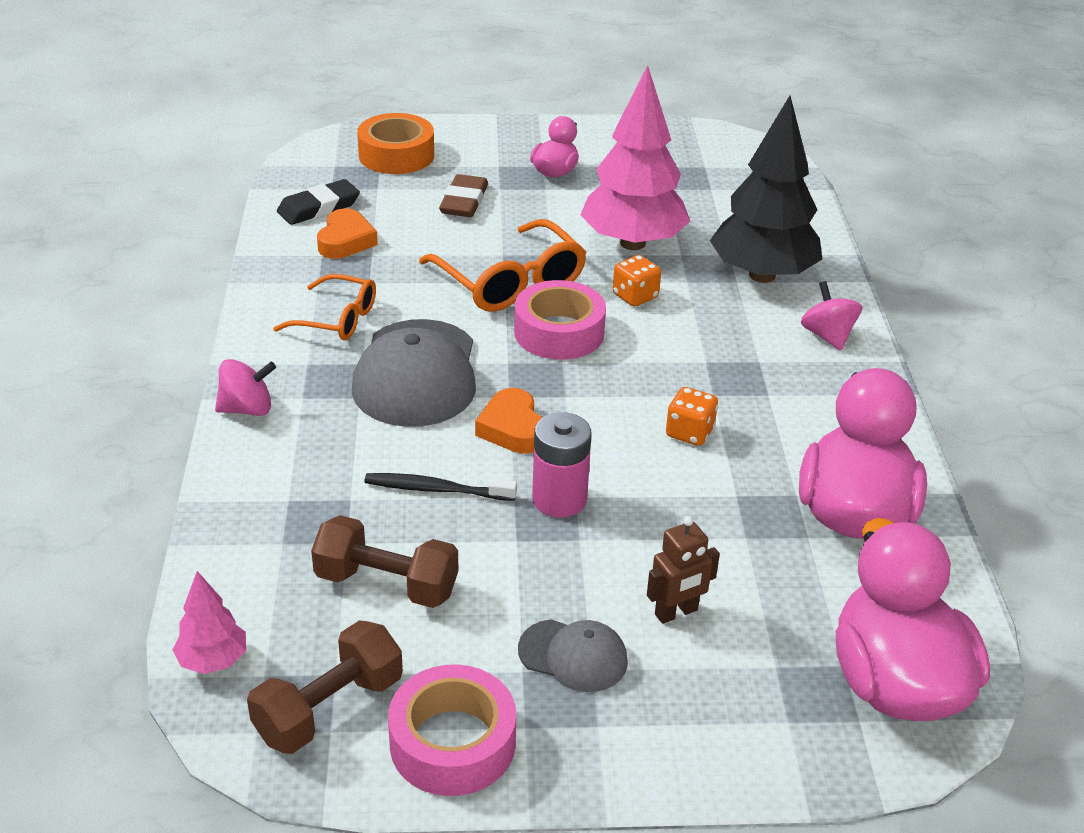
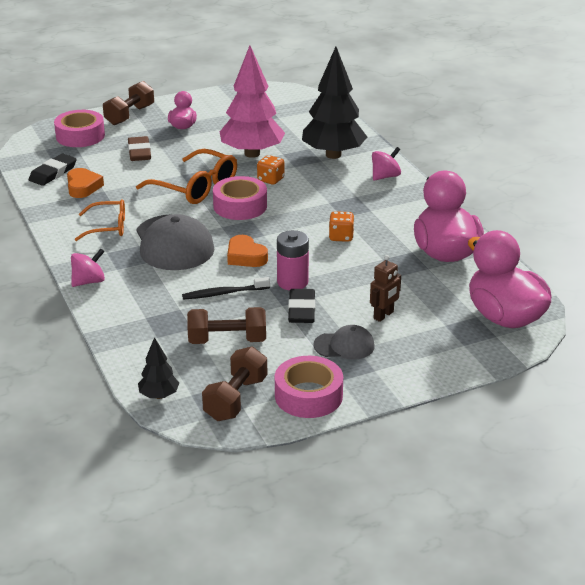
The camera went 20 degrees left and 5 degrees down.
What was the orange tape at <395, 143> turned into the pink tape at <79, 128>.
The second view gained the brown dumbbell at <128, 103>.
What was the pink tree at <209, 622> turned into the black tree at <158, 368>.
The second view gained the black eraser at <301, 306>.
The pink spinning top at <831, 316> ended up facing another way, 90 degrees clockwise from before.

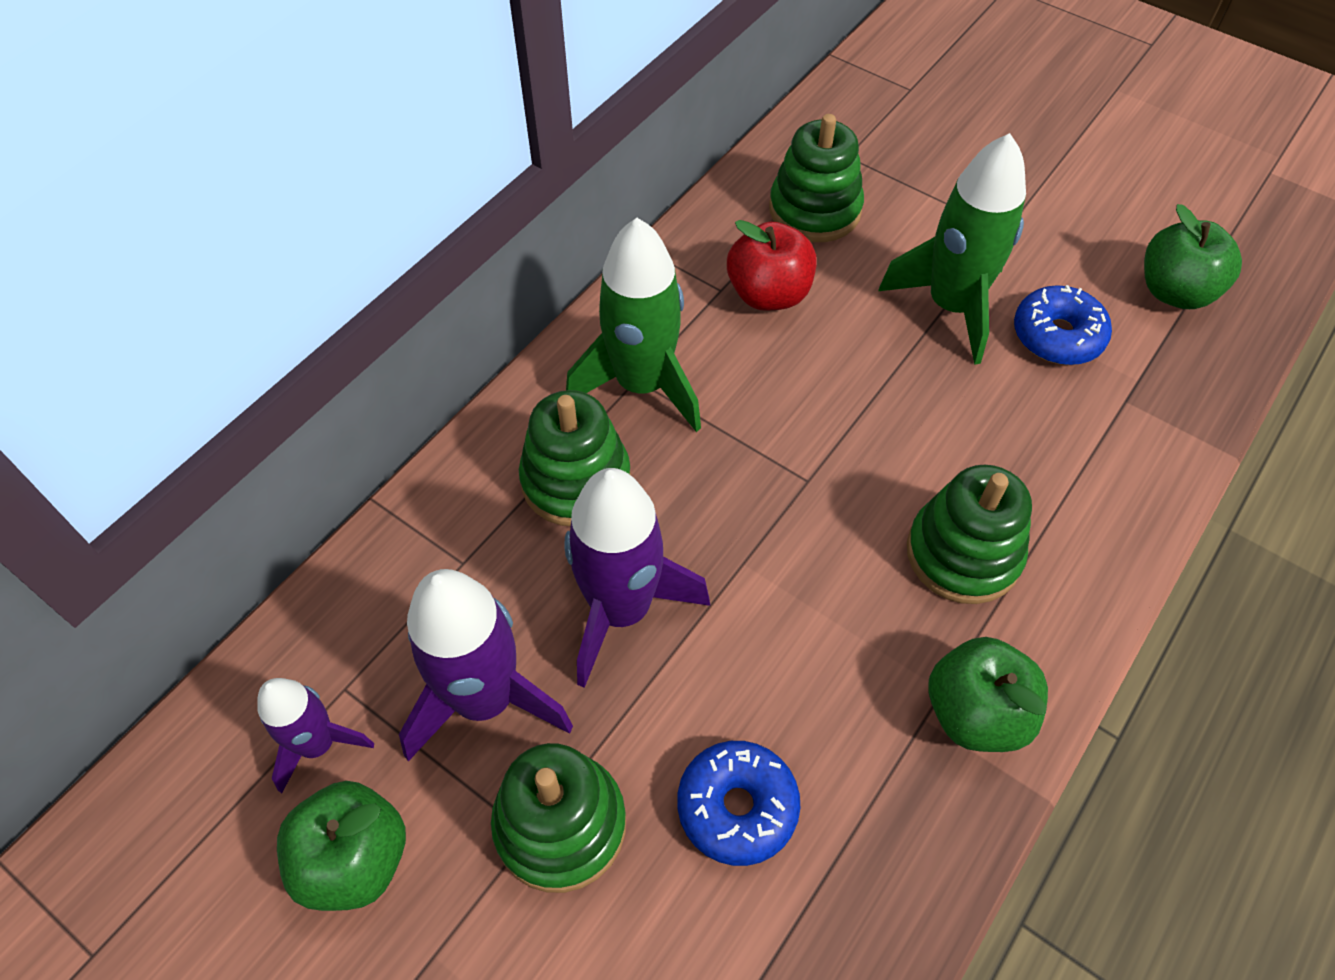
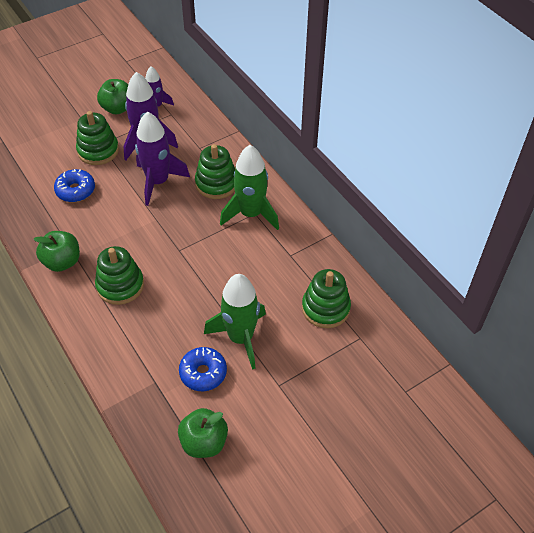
The camera went 110 degrees right and 5 degrees down.
The second view lost the red apple at <771, 265>.

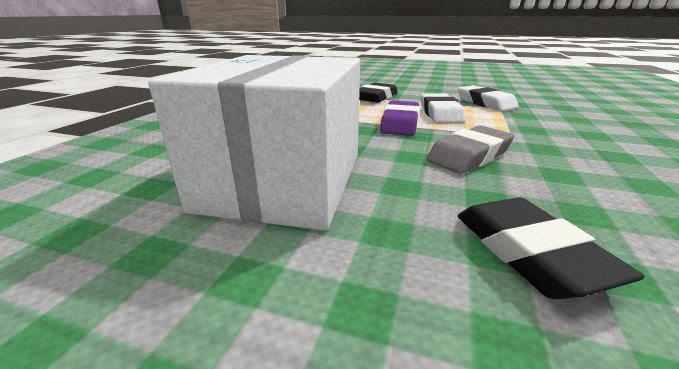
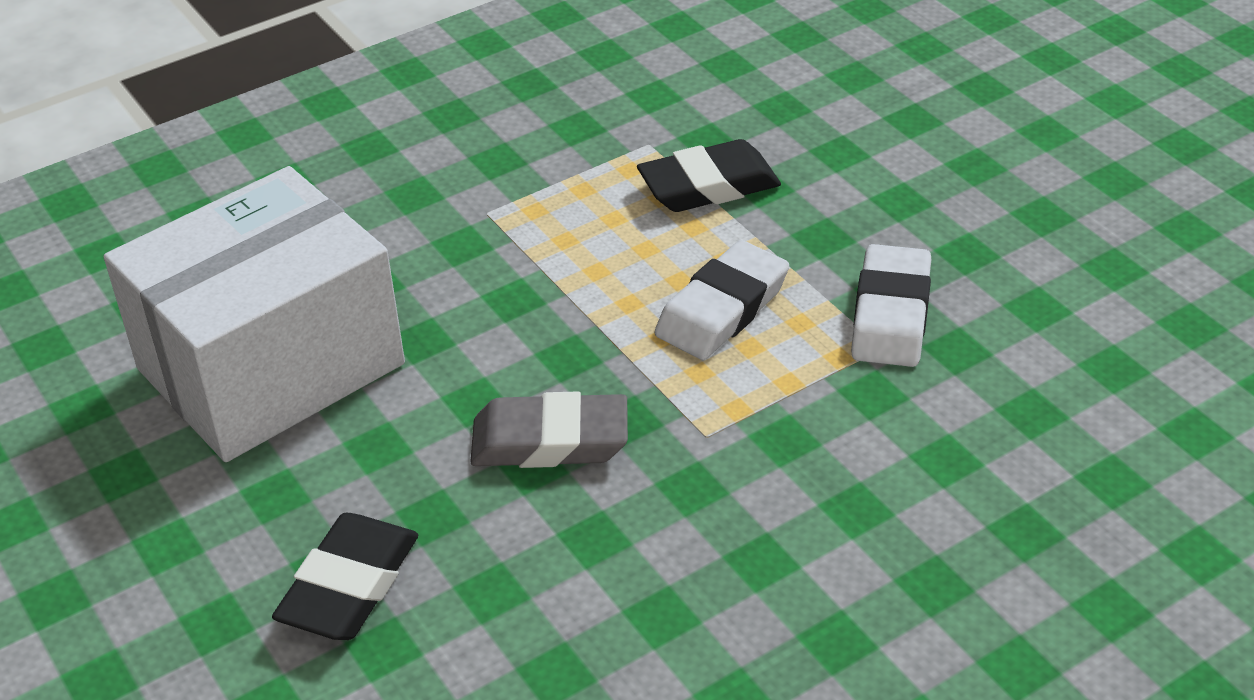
The camera went 40 degrees right and 15 degrees up.
The second view lost the purple eraser at <400, 118>.

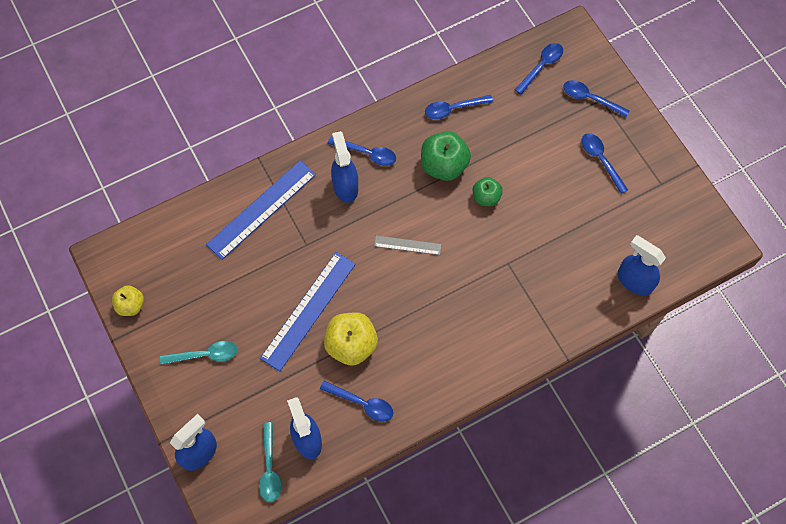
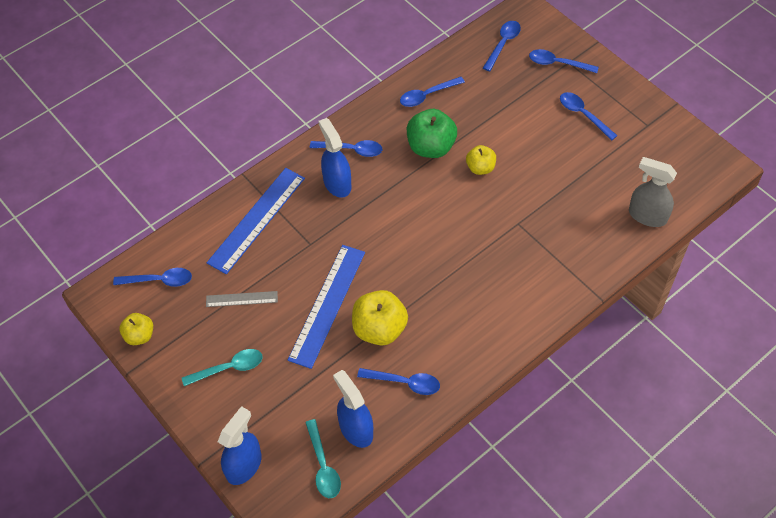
The camera went 10 degrees left and 10 degrees down.
The second view gained the blue spoon at <152, 277>.
The grey ruler ended up elsewhere, having gone from <408, 245> to <242, 299>.
What was the green apple at <488, 191> turned into the yellow apple at <481, 160>.
What was the blue spray bottle at <642, 265> turned into the grey spray bottle at <653, 192>.

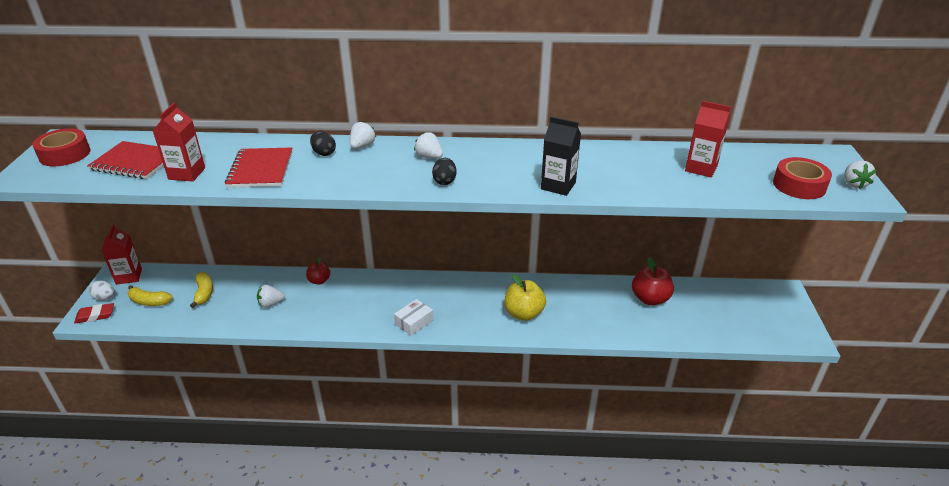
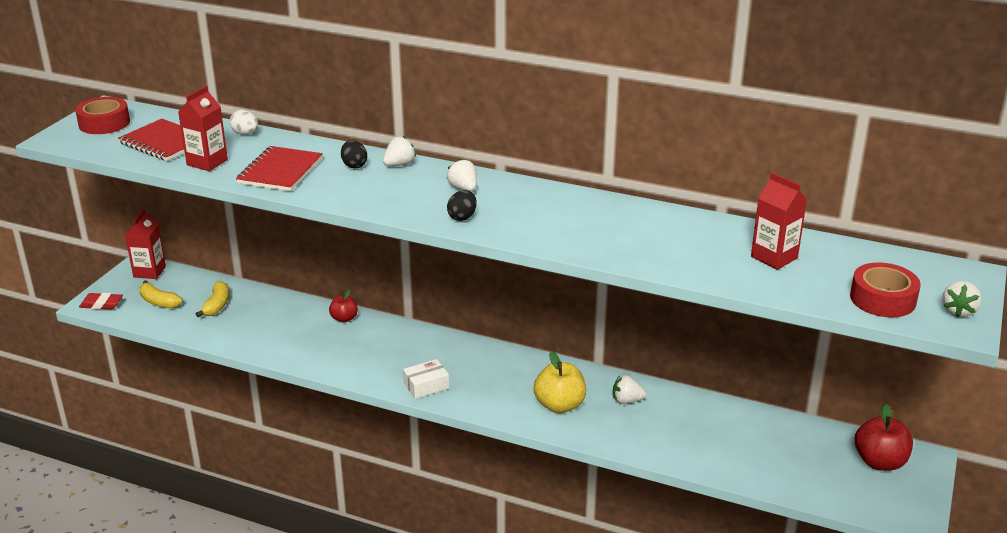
The camera went 20 degrees right and 5 degrees down.
The white egg ended up elsewhere, having gone from <102, 290> to <244, 122>.
The white strawberry ended up elsewhere, having gone from <271, 296> to <630, 389>.
The red apple ended up elsewhere, having gone from <653, 281> to <884, 437>.
The second view lost the black carton at <561, 156>.

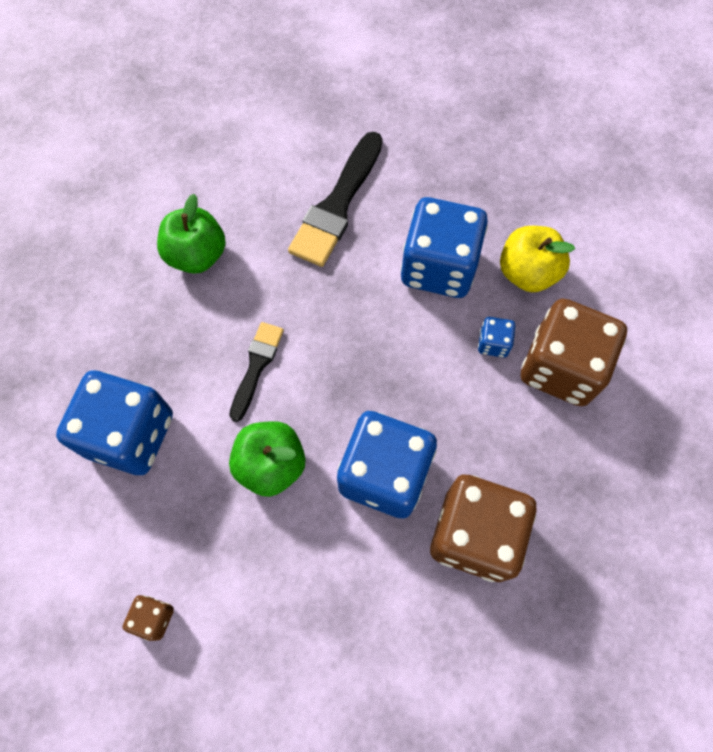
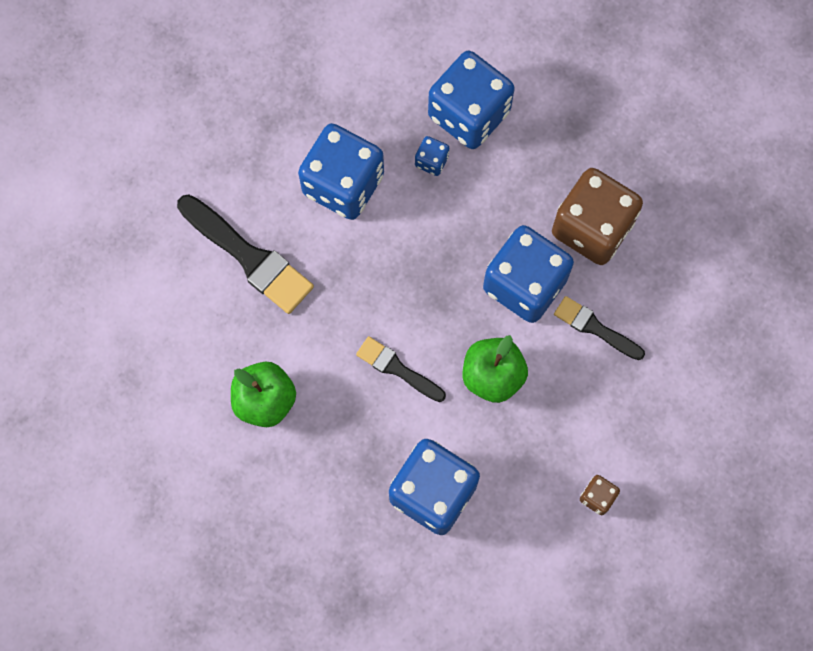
The camera went 75 degrees left and 5 degrees up.
What was the brown dice at <574, 352> turned into the blue dice at <471, 100>.
The second view gained the black brush at <599, 328>.
The second view lost the yellow apple at <537, 259>.

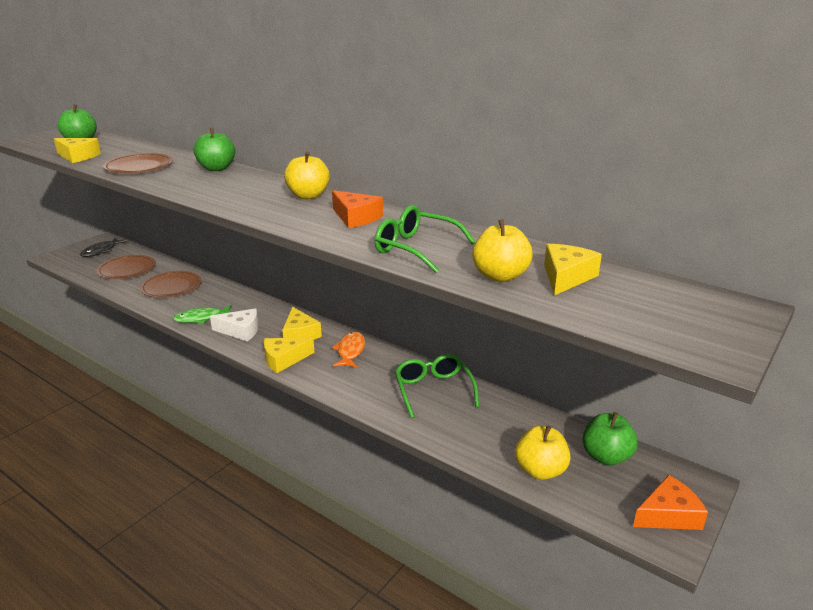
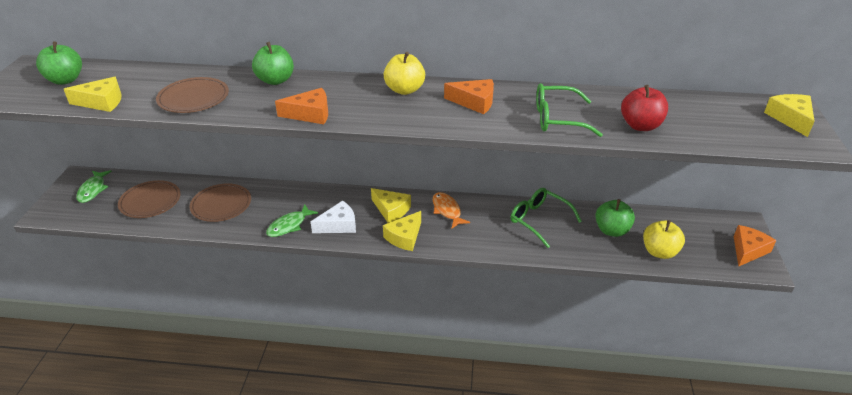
The camera went 30 degrees left and 10 degrees up.
What was the black fish at <103, 247> turned into the green fish at <94, 186>.
The second view gained the orange cheese at <301, 106>.
The green apple ended up elsewhere, having gone from <610, 438> to <615, 218>.
What was the yellow apple at <502, 250> turned into the red apple at <644, 108>.
The yellow cheese ended up elsewhere, having gone from <573, 270> to <789, 115>.

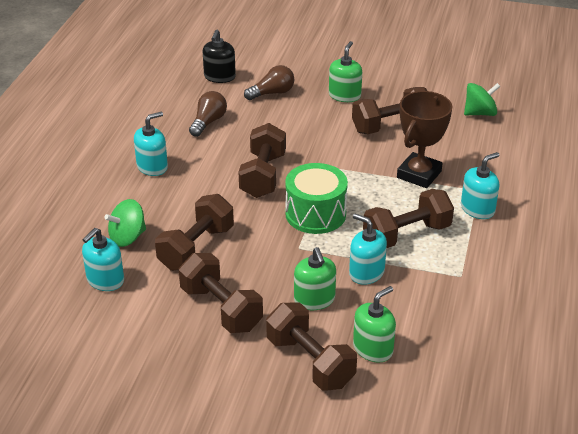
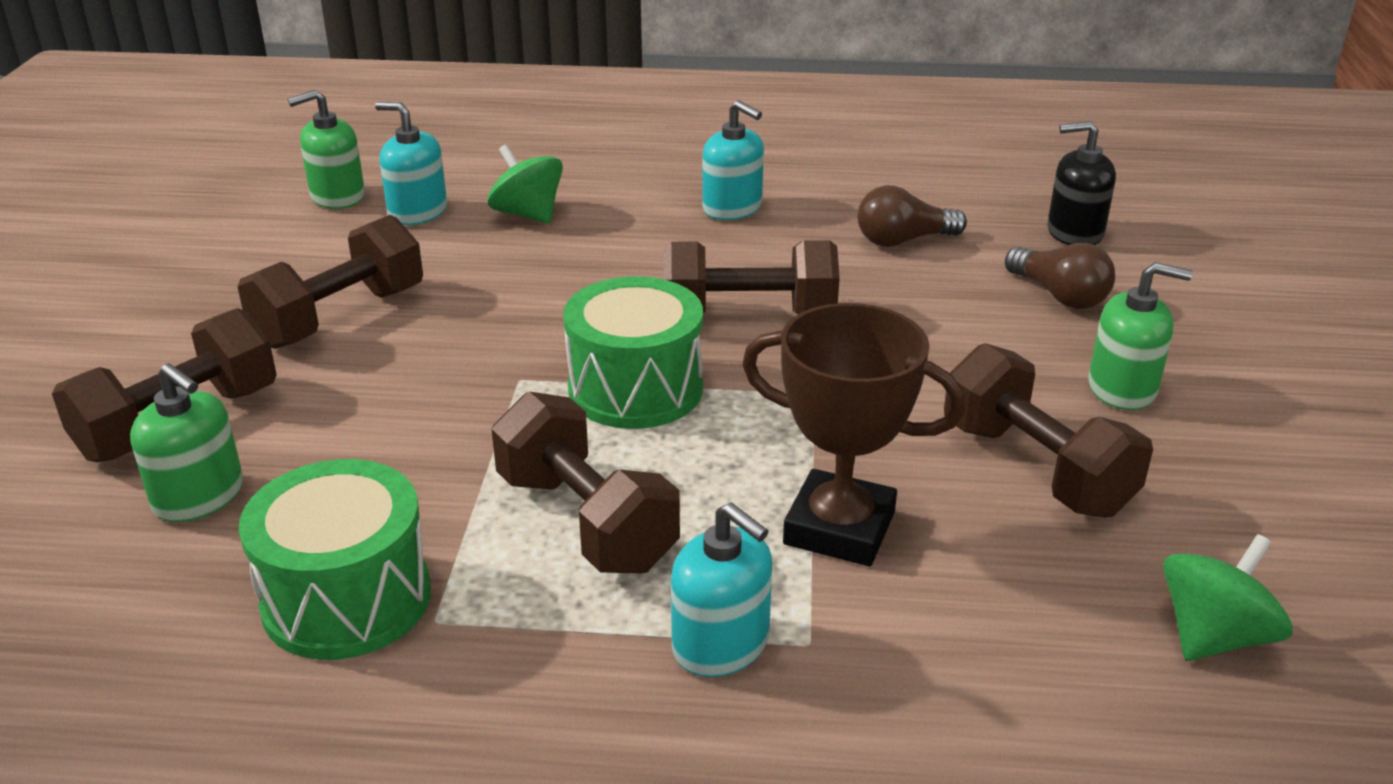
The camera went 80 degrees right and 5 degrees down.
The second view gained the green drum at <335, 559>.
The green soap dispenser ended up elsewhere, having gone from <315, 278> to <326, 149>.
The brown light bulb at <208, 114> ended up facing another way, 150 degrees clockwise from before.
The green spinning top at <482, 99> ended up facing another way, 105 degrees counterclockwise from before.
The second view lost the brown dumbbell at <194, 232>.
The second view lost the turquoise soap dispenser at <368, 249>.

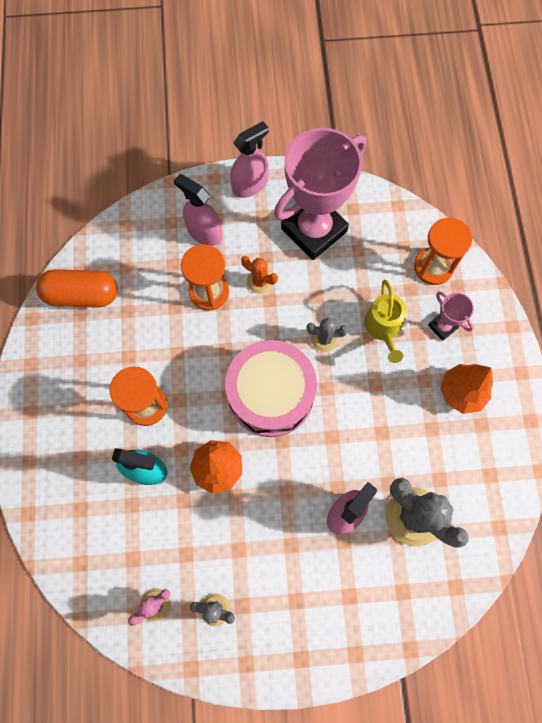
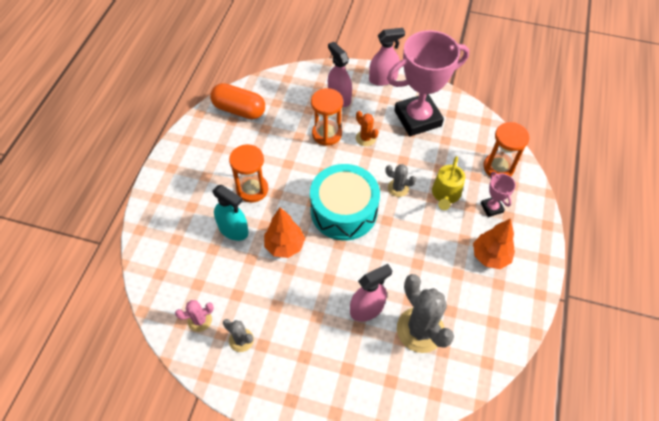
The camera went 20 degrees right and 15 degrees down.
What was the pink drum at <271, 388> turned into the turquoise drum at <345, 202>.

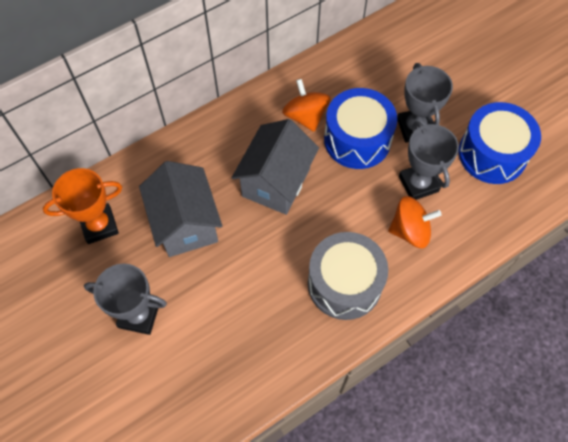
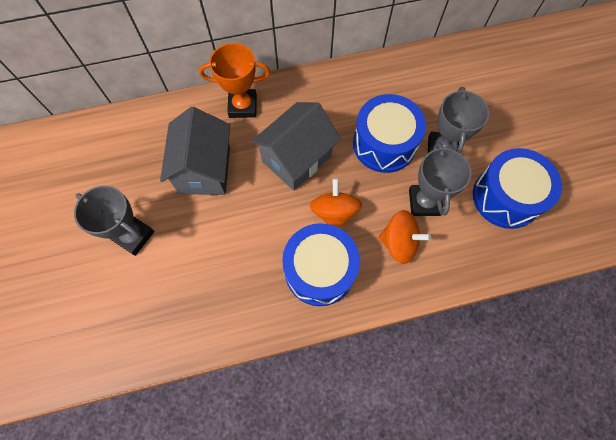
The camera went 20 degrees right and 5 degrees up.
The orange trophy ended up elsewhere, having gone from <82, 206> to <234, 80>.
What was the grey drum at <348, 276> turned into the blue drum at <321, 264>.
The orange spinning top ended up elsewhere, having gone from <306, 105> to <336, 203>.

